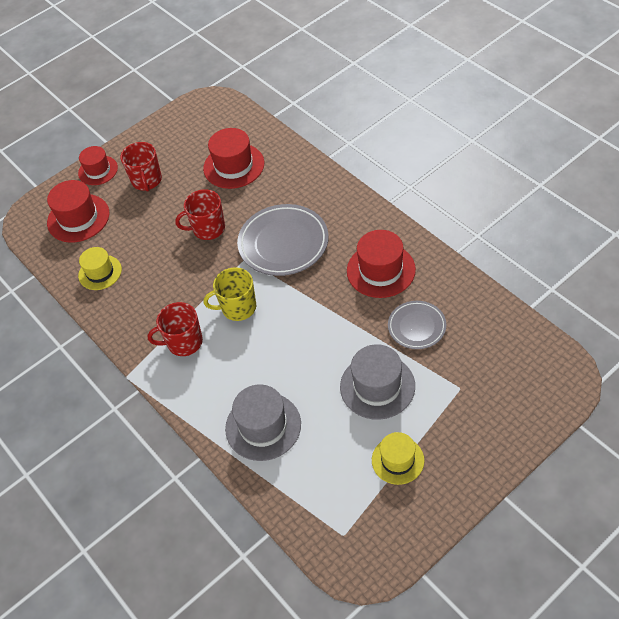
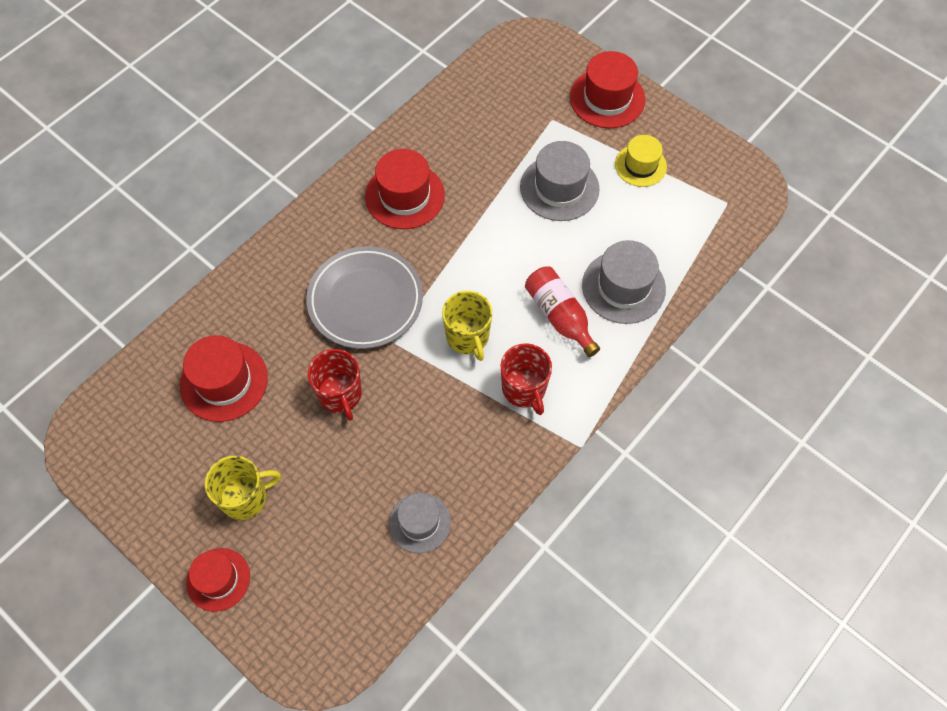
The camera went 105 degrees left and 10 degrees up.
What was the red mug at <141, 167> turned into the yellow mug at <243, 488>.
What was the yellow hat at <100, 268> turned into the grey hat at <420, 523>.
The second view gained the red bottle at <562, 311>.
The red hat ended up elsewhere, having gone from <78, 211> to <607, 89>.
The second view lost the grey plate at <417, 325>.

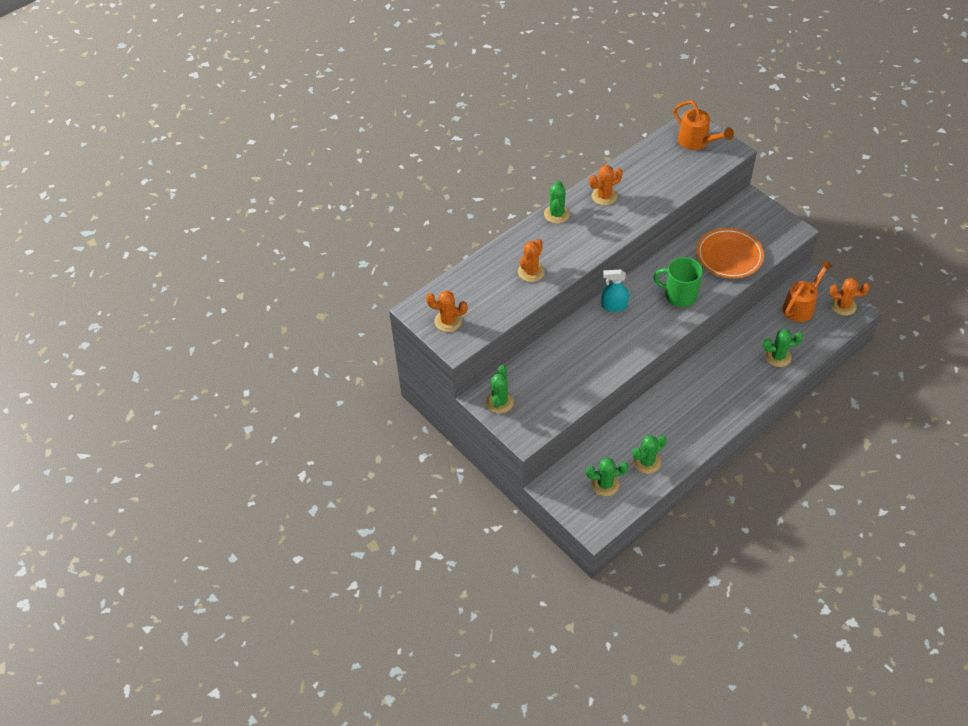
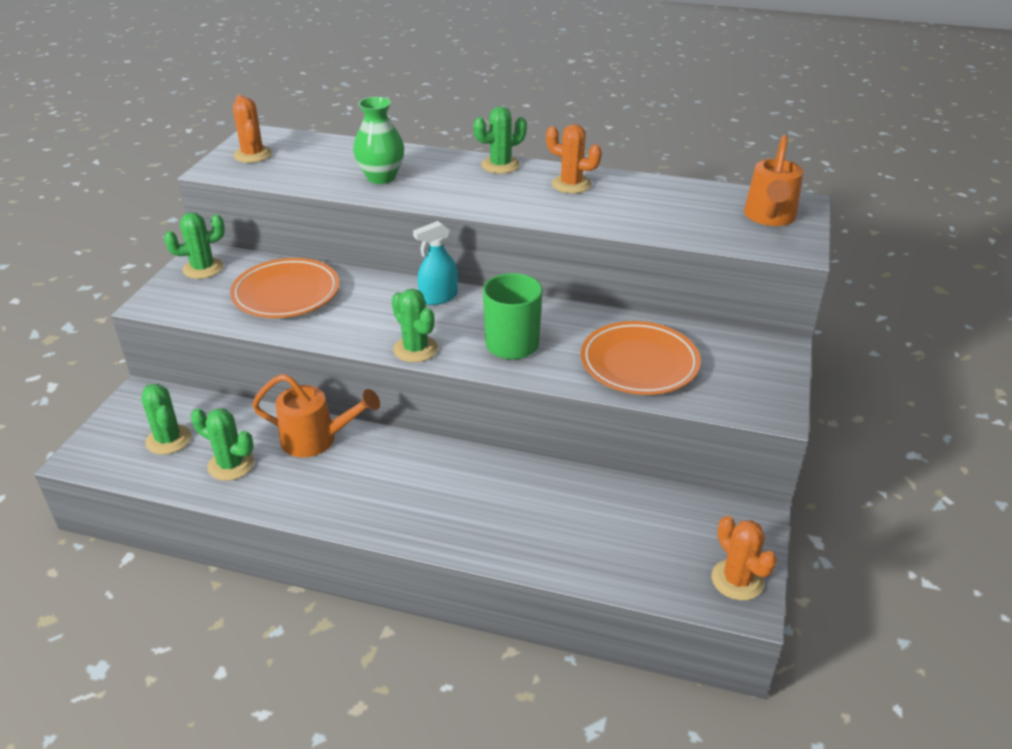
The camera went 55 degrees right and 15 degrees down.
The second view gained the orange plate at <285, 288>.
The orange watering can ended up elsewhere, having gone from <808, 291> to <316, 415>.
Where the orange cactus stood at <531, 260>, the green vase came to stand at <378, 140>.
The green cactus ended up elsewhere, having gone from <783, 348> to <415, 325>.
The turquoise spray bottle at <615, 290> ended up facing another way, 90 degrees counterclockwise from before.

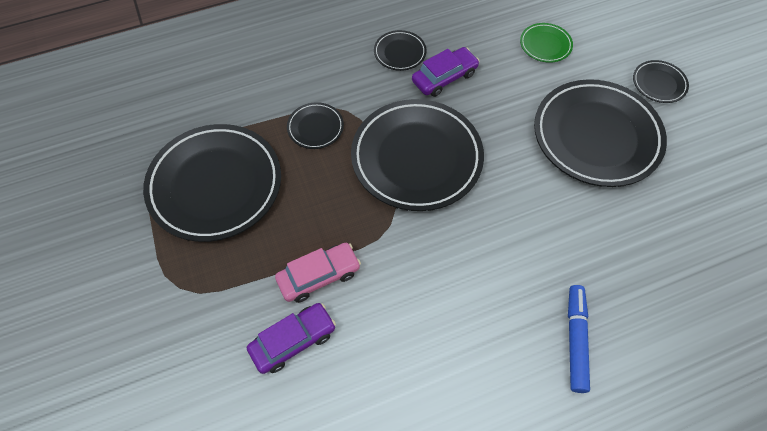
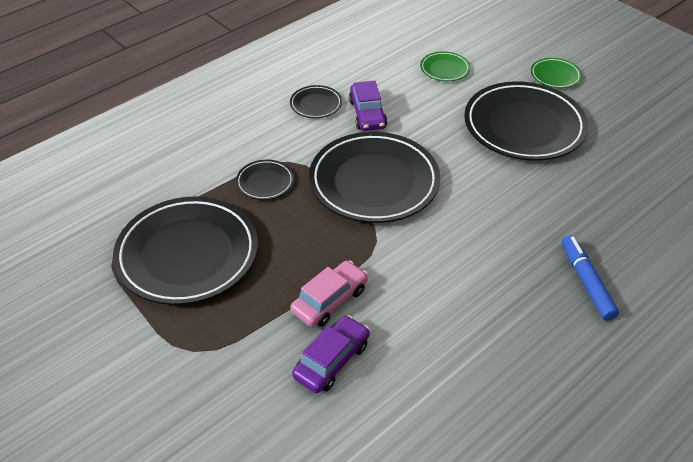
The camera went 20 degrees left and 15 degrees down.
The purple car at <445, 72> ended up facing another way, 135 degrees clockwise from before.
What was the black plate at <661, 81> turned into the green plate at <556, 73>.

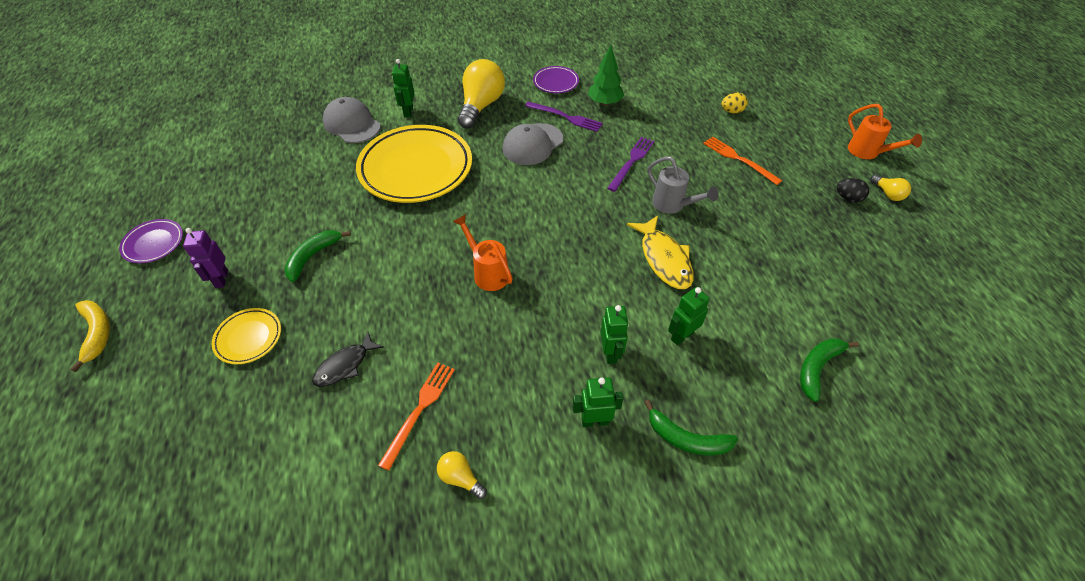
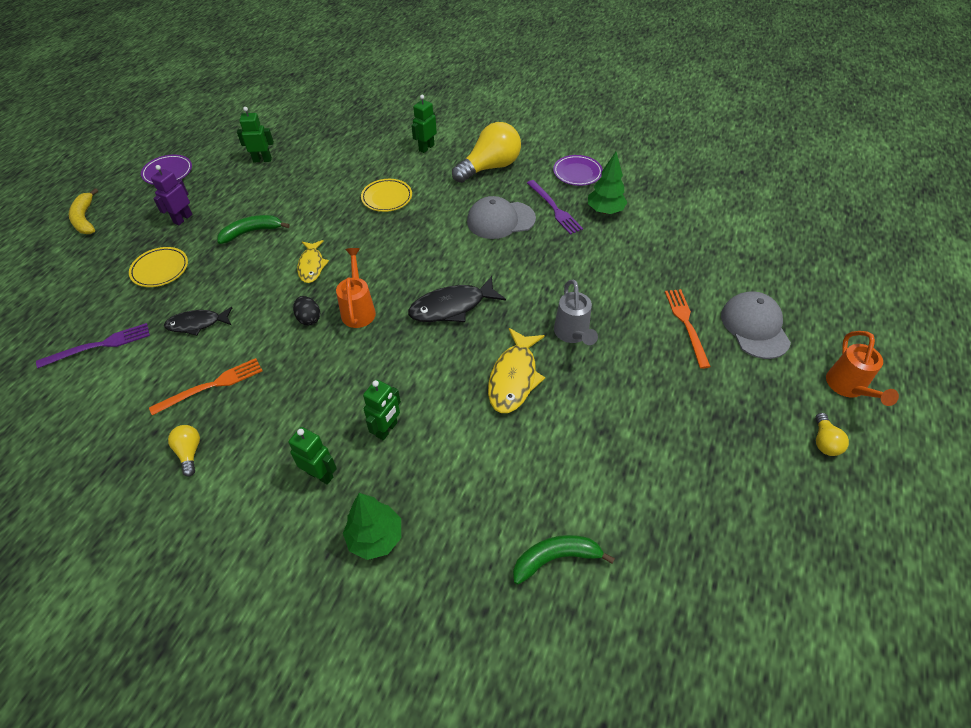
The camera went 35 degrees right and 0 degrees up.
The purple fork ended up elsewhere, having gone from <630, 164> to <93, 345>.
The yellow banana at <90, 336> ended up facing another way, 150 degrees clockwise from before.
The green robot ended up elsewhere, having gone from <689, 316> to <255, 134>.
The black egg ended up elsewhere, having gone from <853, 190> to <306, 310>.
The second view gained the yellow fish at <313, 261>.
Where the green banana stood at <691, 428>, the green tree came to stand at <372, 526>.
The size of the yellow plate at <414, 164> changed by a factor of 0.46.
The second view gained the black fish at <457, 299>.
The grey cap ended up elsewhere, having gone from <352, 120> to <756, 325>.
The second view lost the yellow egg at <734, 103>.

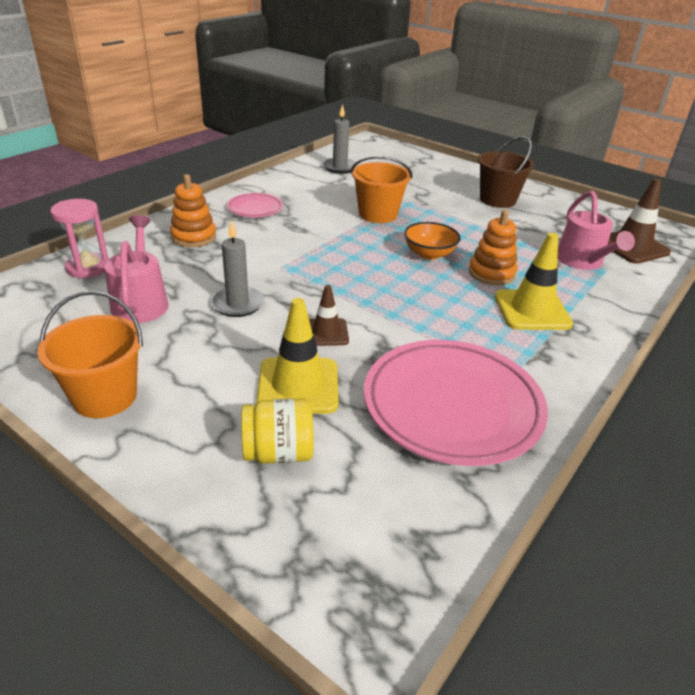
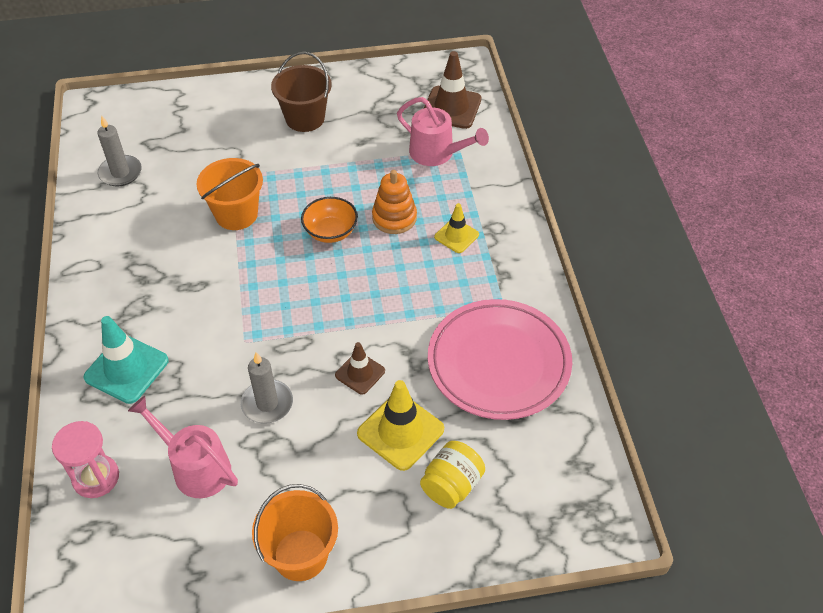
The camera went 45 degrees left and 15 degrees up.
Where the orange stacking toy stood at <193, 210>, the turquoise traffic cone came to stand at <126, 360>.
The size of the yellow traffic cone at <534, 281> changed by a factor of 0.60.
The second view lost the pink plate at <255, 205>.

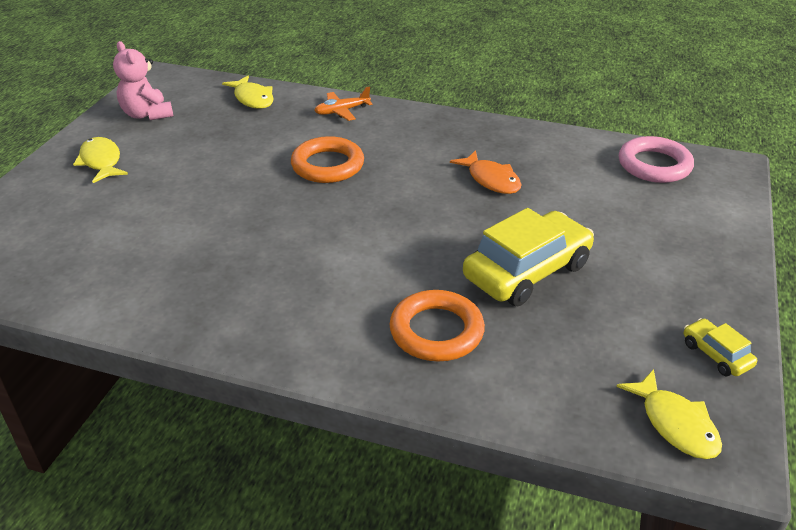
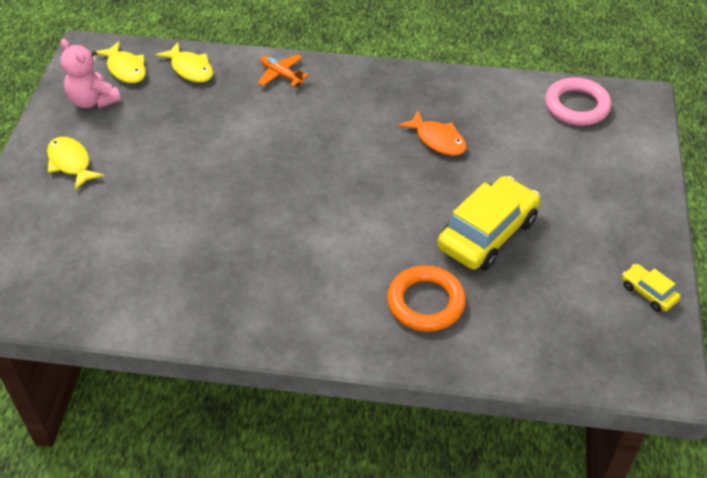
The camera went 10 degrees left and 10 degrees up.
The yellow fish ended up elsewhere, having gone from <669, 414> to <121, 62>.
The orange plane at <343, 103> ended up facing another way, 75 degrees clockwise from before.
The second view lost the orange ring at <327, 159>.

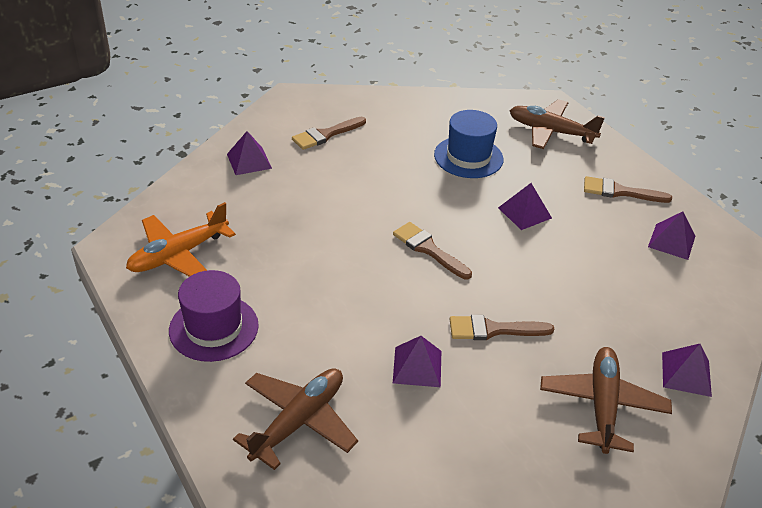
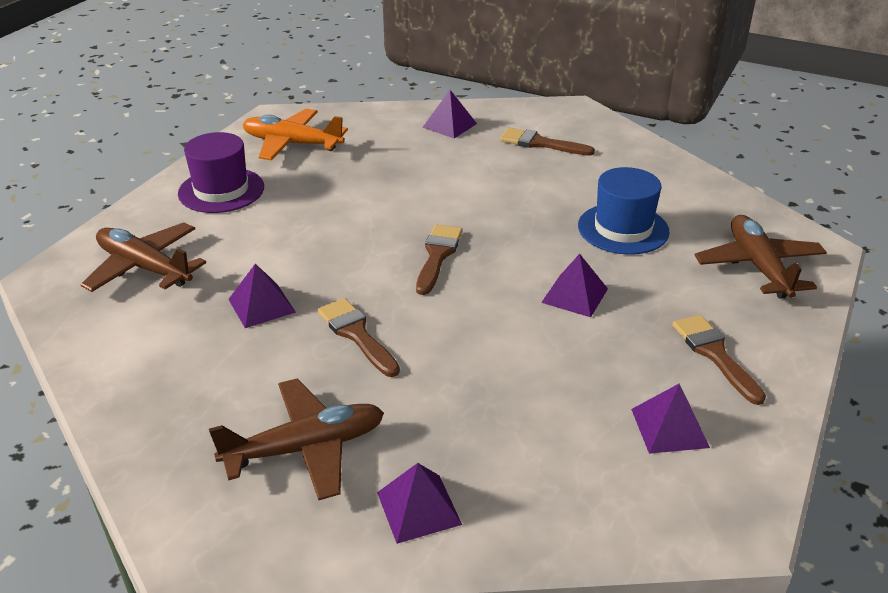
The camera went 60 degrees right and 5 degrees down.
The brown plane at <295, 419> ended up facing another way, 150 degrees counterclockwise from before.

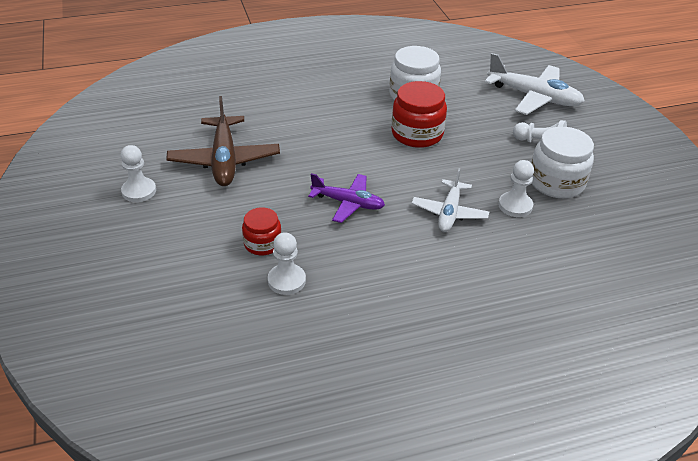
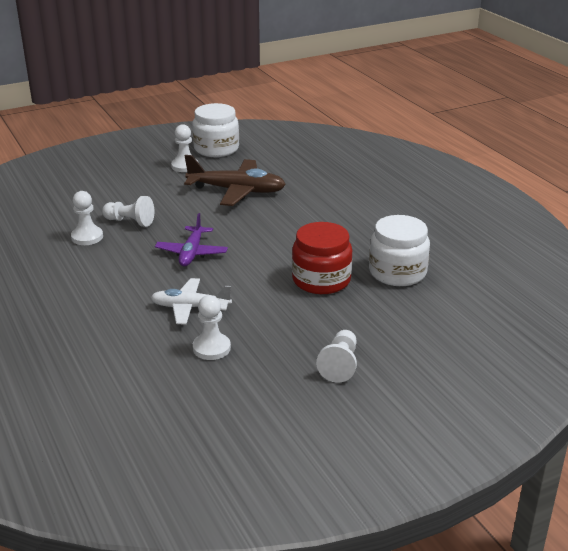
The camera went 80 degrees right and 10 degrees down.
Where the red jar stood at <262, 231>, the white pawn came to stand at <128, 211>.
The brown plane at <223, 141> ended up facing another way, 150 degrees counterclockwise from before.
The white jar ended up elsewhere, having gone from <562, 162> to <215, 130>.
The second view lost the white plane at <535, 84>.

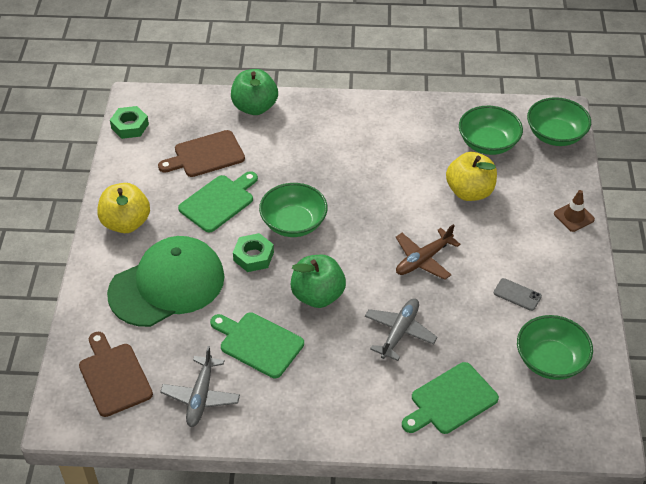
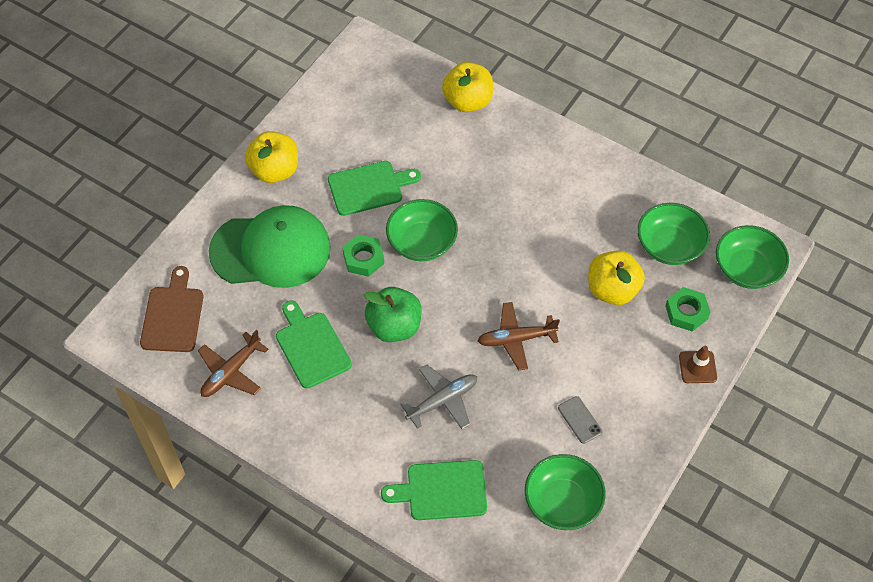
The camera went 30 degrees right and 10 degrees up.
What was the grey plane at <200, 386> turned into the brown plane at <233, 363>.
What was the green apple at <254, 92> turned into the yellow apple at <467, 87>.
The green nut ended up elsewhere, having gone from <129, 122> to <688, 309>.
The second view lost the brown cutting board at <201, 153>.

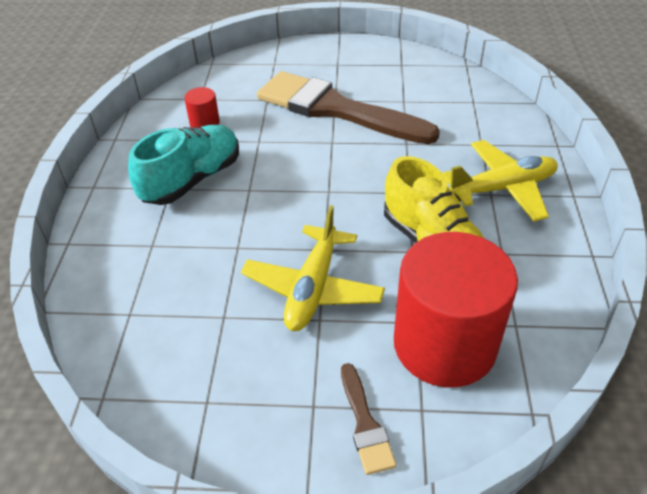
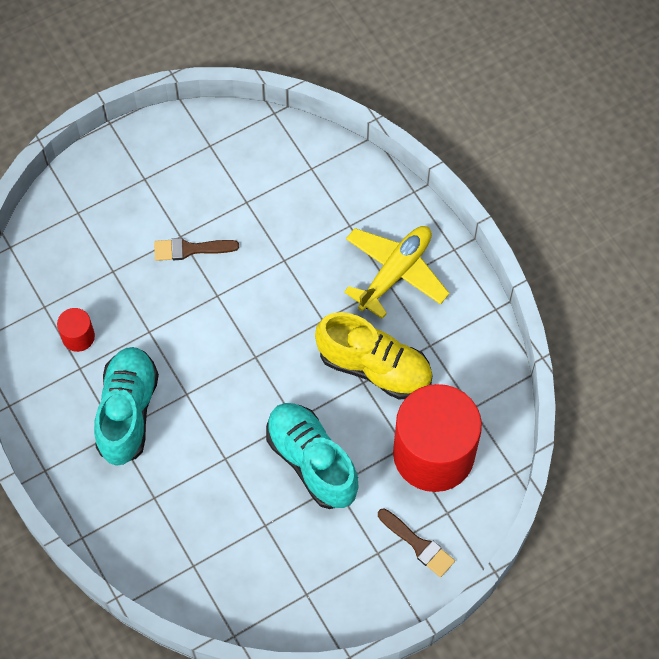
The camera went 35 degrees left and 20 degrees up.
The size of the brown brush at <348, 107> changed by a factor of 0.41.
Where the yellow plane stood at <313, 268>, the turquoise shoe came to stand at <312, 456>.

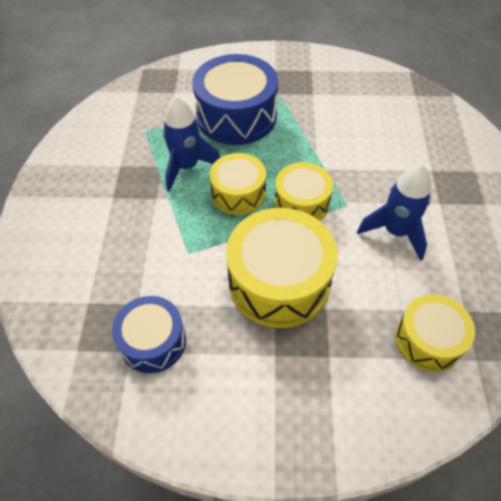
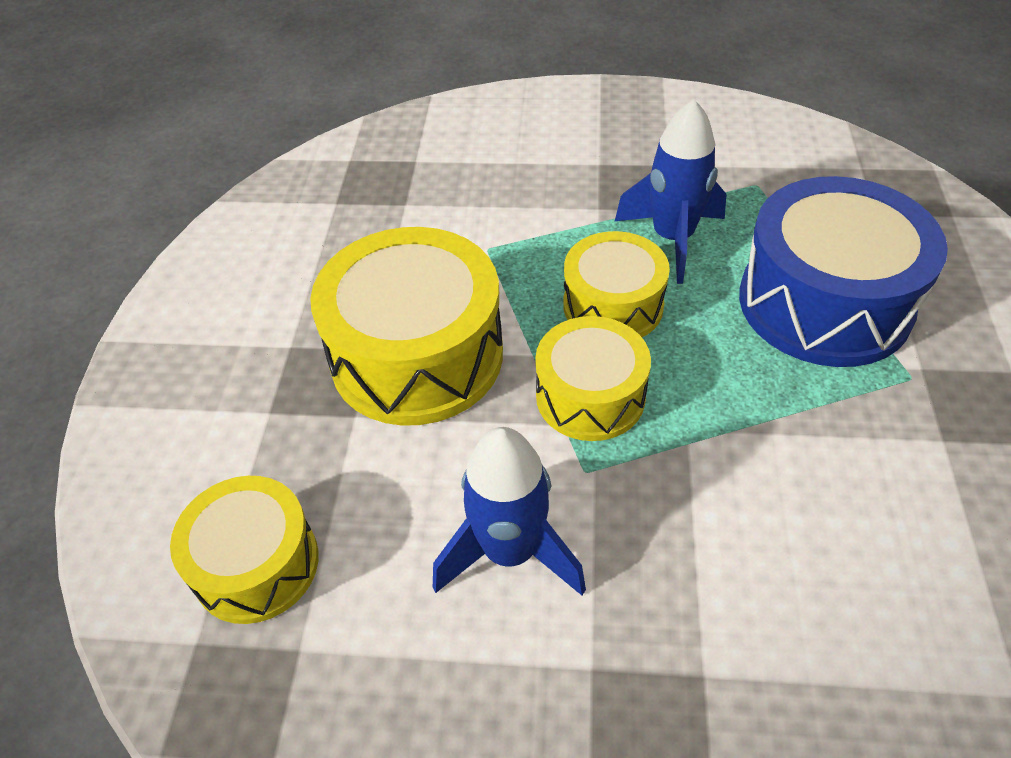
The camera went 95 degrees right and 5 degrees down.
The second view lost the blue drum at <149, 334>.

